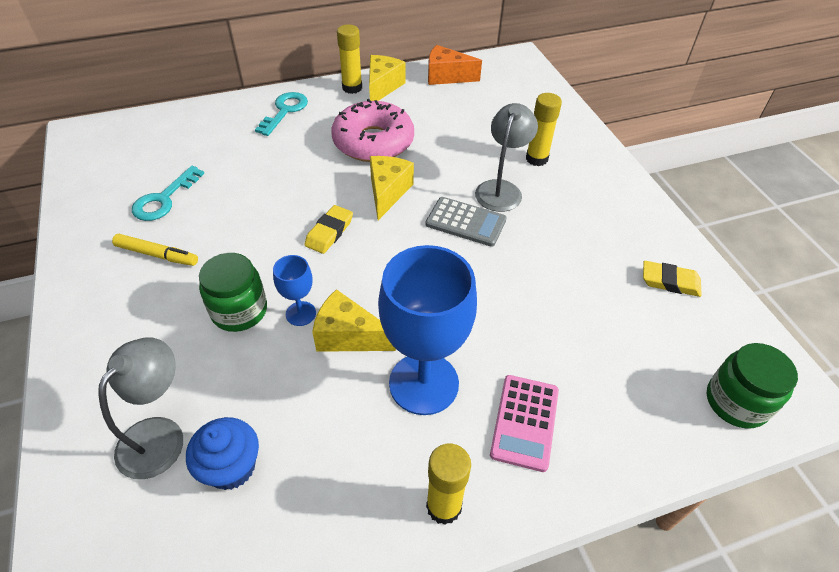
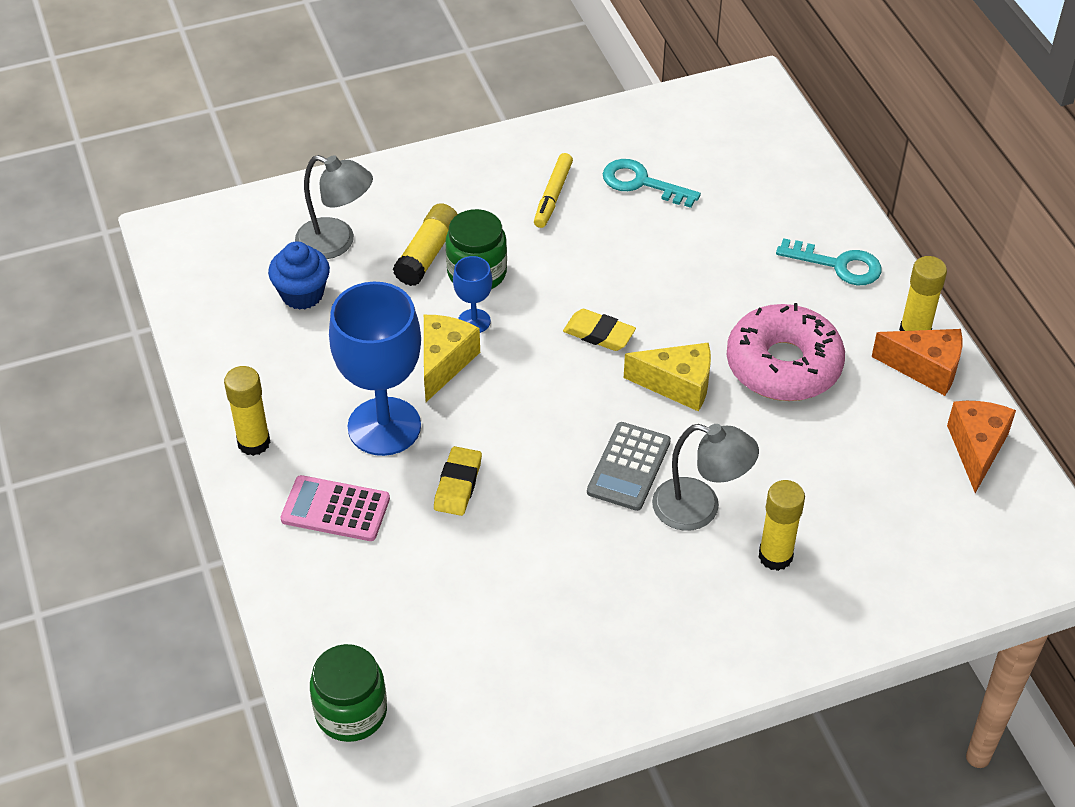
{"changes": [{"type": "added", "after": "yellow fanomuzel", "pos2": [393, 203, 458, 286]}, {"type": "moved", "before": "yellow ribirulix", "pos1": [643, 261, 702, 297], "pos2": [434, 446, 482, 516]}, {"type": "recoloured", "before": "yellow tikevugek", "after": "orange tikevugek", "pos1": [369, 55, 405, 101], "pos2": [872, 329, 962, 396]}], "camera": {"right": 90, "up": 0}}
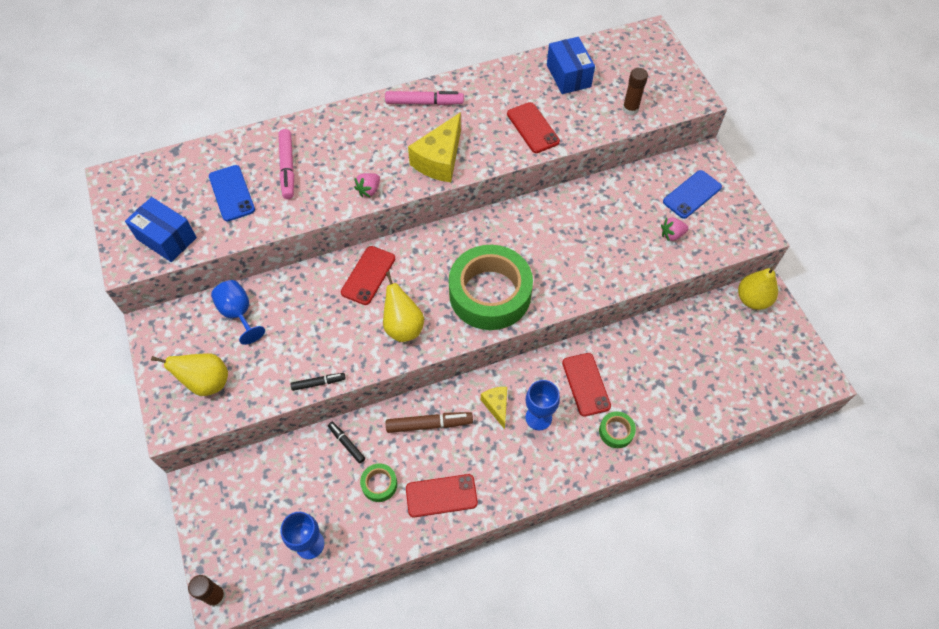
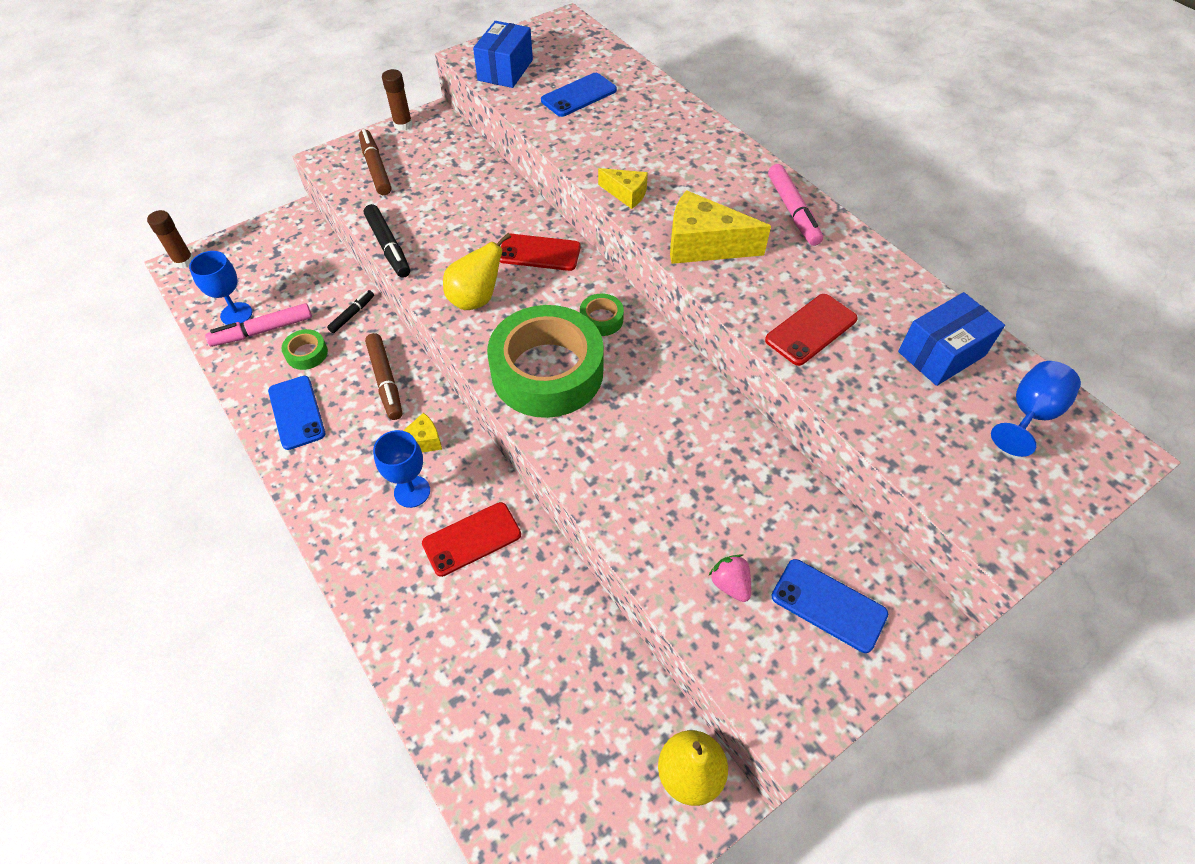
{"changes": [{"type": "moved", "before": "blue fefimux", "pos1": [211, 280, 265, 345], "pos2": [991, 361, 1081, 457]}, {"type": "moved", "before": "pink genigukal", "pos1": [278, 129, 294, 199], "pos2": [205, 303, 312, 347]}, {"type": "moved", "before": "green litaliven", "pos1": [599, 411, 636, 448], "pos2": [580, 294, 624, 336]}, {"type": "moved", "before": "brown fanomuzel", "pos1": [623, 68, 648, 115], "pos2": [382, 69, 413, 131]}, {"type": "replaced", "before": "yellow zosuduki", "after": "brown genigukal", "pos1": [151, 353, 228, 396], "pos2": [359, 129, 391, 195]}, {"type": "replaced", "before": "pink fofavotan", "after": "yellow tikevugek", "pos1": [354, 173, 380, 198], "pos2": [598, 168, 648, 209]}, {"type": "recoloured", "before": "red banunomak", "after": "blue banunomak", "pos1": [406, 474, 478, 517], "pos2": [268, 376, 325, 450]}, {"type": "resized", "before": "black genigukal", "pos1": [290, 373, 346, 391], "pos2": [364, 204, 410, 278], "scale": 1.66}], "camera": {"right": 75, "up": -5}}
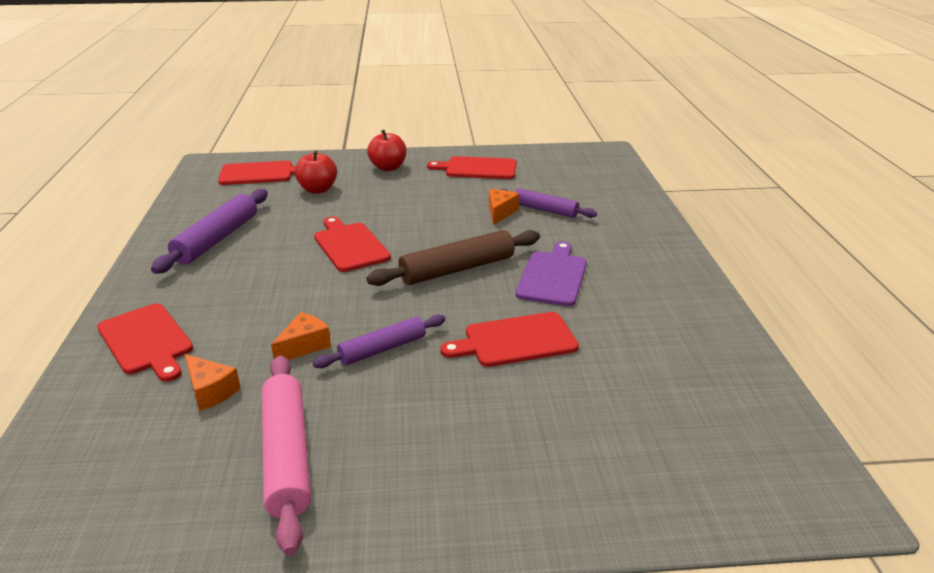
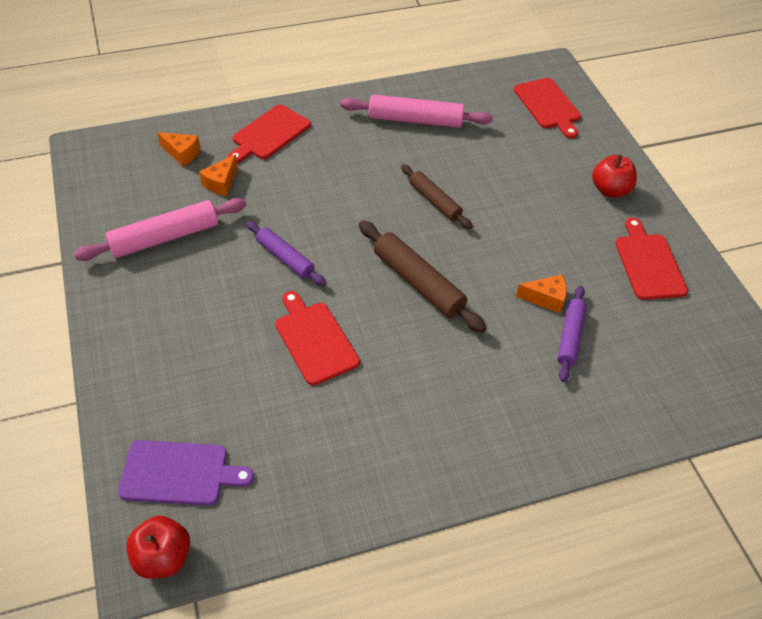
{"changes": [{"type": "moved", "before": "orange tikevugek", "pos1": [271, 312, 331, 360], "pos2": [157, 132, 201, 167]}, {"type": "moved", "before": "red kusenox", "pos1": [295, 150, 337, 194], "pos2": [126, 516, 190, 579]}, {"type": "moved", "before": "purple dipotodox", "pos1": [515, 242, 587, 306], "pos2": [118, 440, 254, 506]}, {"type": "replaced", "before": "red dipotodox", "after": "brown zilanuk", "pos1": [314, 217, 391, 272], "pos2": [401, 164, 473, 229]}, {"type": "recoloured", "before": "purple zilanuk", "after": "pink zilanuk", "pos1": [151, 189, 268, 274], "pos2": [341, 94, 493, 128]}], "camera": {"right": 75, "up": 20}}
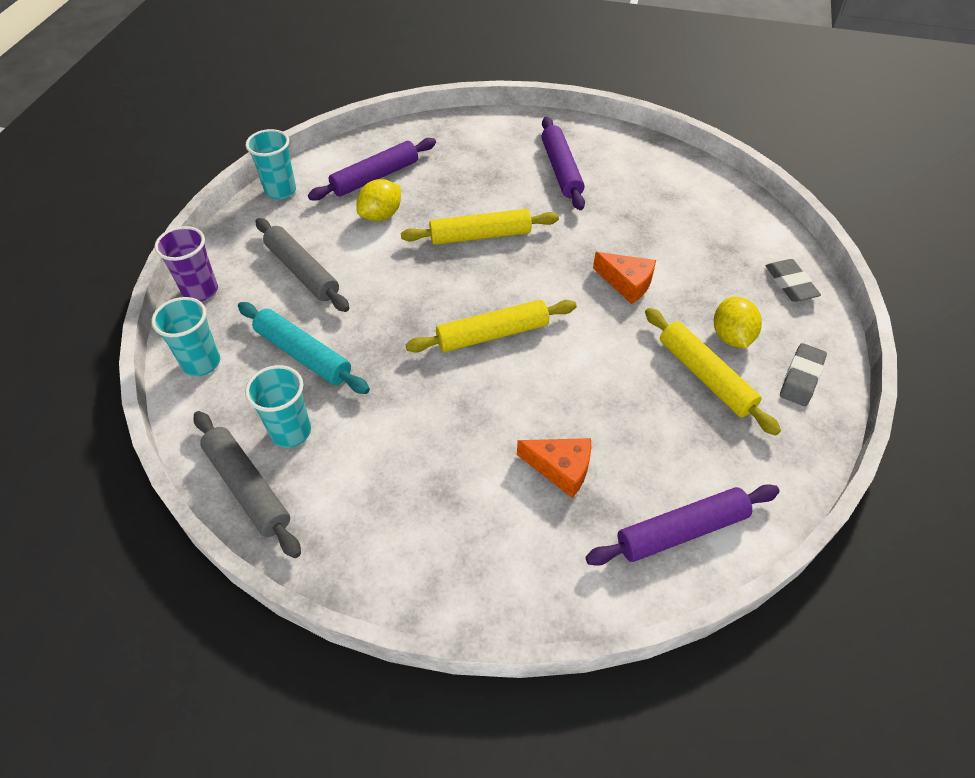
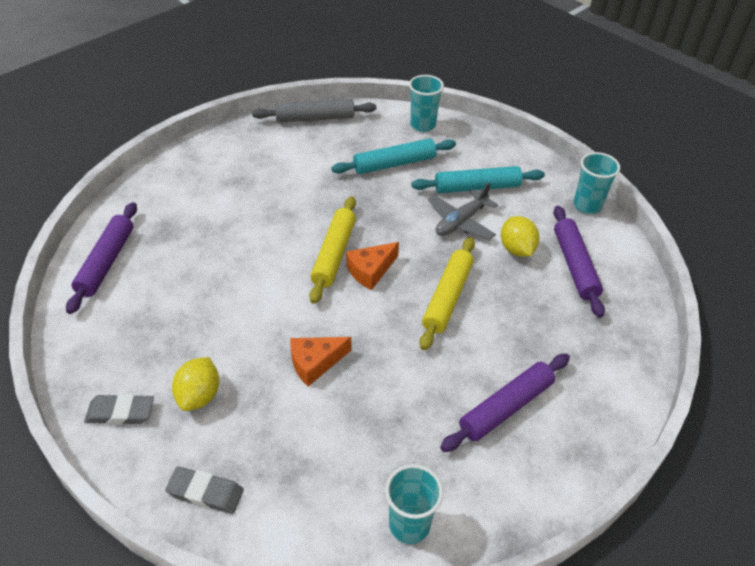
{"changes": [{"type": "removed", "before": "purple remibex", "pos1": [154, 226, 218, 301]}, {"type": "removed", "before": "yellow zilanuk", "pos1": [645, 308, 781, 436]}, {"type": "added", "after": "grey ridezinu", "pos2": [427, 182, 498, 240]}, {"type": "moved", "before": "turquoise remibex", "pos1": [245, 365, 311, 448], "pos2": [385, 464, 443, 544]}, {"type": "moved", "before": "orange tikevugek", "pos1": [517, 438, 591, 498], "pos2": [346, 242, 399, 290]}, {"type": "recoloured", "before": "grey zilanuk", "after": "turquoise zilanuk", "pos1": [256, 218, 349, 312], "pos2": [411, 166, 545, 193]}, {"type": "turned", "before": "purple zilanuk", "pos1": [541, 117, 585, 210], "pos2": [440, 354, 570, 452], "turn": -60}, {"type": "turned", "before": "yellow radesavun", "pos1": [714, 297, 762, 348], "pos2": [172, 357, 219, 411], "turn": 75}, {"type": "turned", "before": "grey ribirulix", "pos1": [780, 343, 827, 406], "pos2": [84, 394, 154, 425], "turn": -60}], "camera": {"right": 120, "up": -5}}
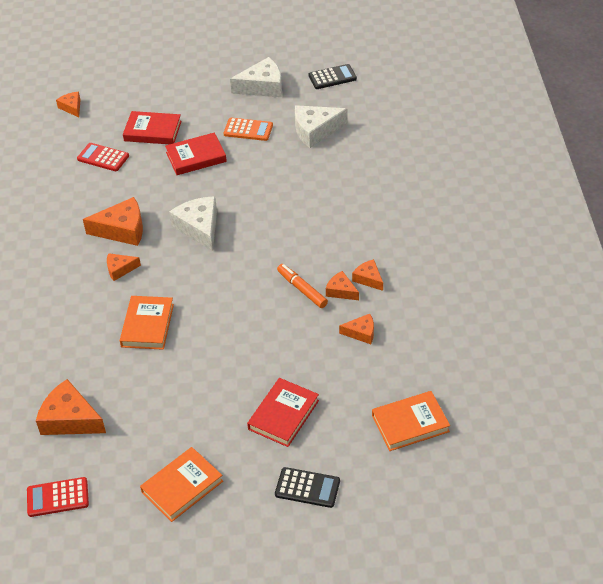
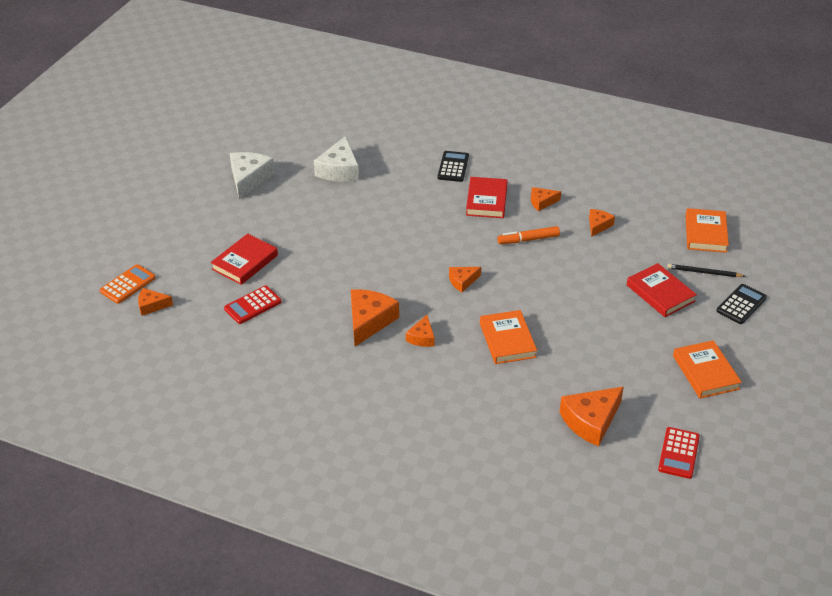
{"changes": [{"type": "removed", "before": "white tikevugek", "pos1": [169, 196, 217, 251]}, {"type": "added", "after": "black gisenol", "pos2": [667, 264, 745, 277]}, {"type": "moved", "before": "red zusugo", "pos1": [165, 133, 227, 175], "pos2": [466, 177, 508, 218]}, {"type": "moved", "before": "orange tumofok", "pos1": [223, 118, 273, 141], "pos2": [100, 264, 156, 304]}, {"type": "moved", "before": "black tumofok", "pos1": [309, 64, 357, 89], "pos2": [438, 151, 469, 182]}, {"type": "moved", "before": "orange tikevugek", "pos1": [326, 271, 359, 300], "pos2": [449, 267, 481, 292]}, {"type": "turned", "before": "orange zusugo", "pos1": [120, 296, 174, 350], "pos2": [480, 310, 537, 364], "turn": 45}], "camera": {"right": -65, "up": -5}}
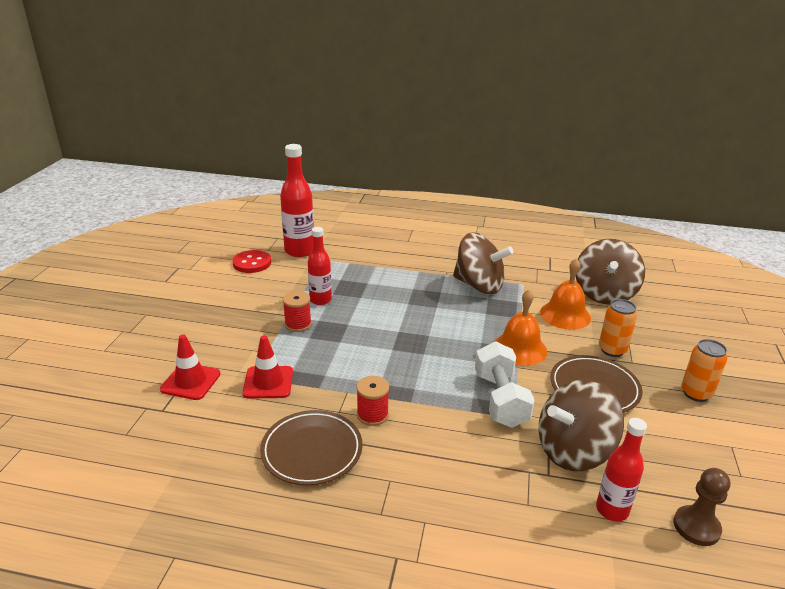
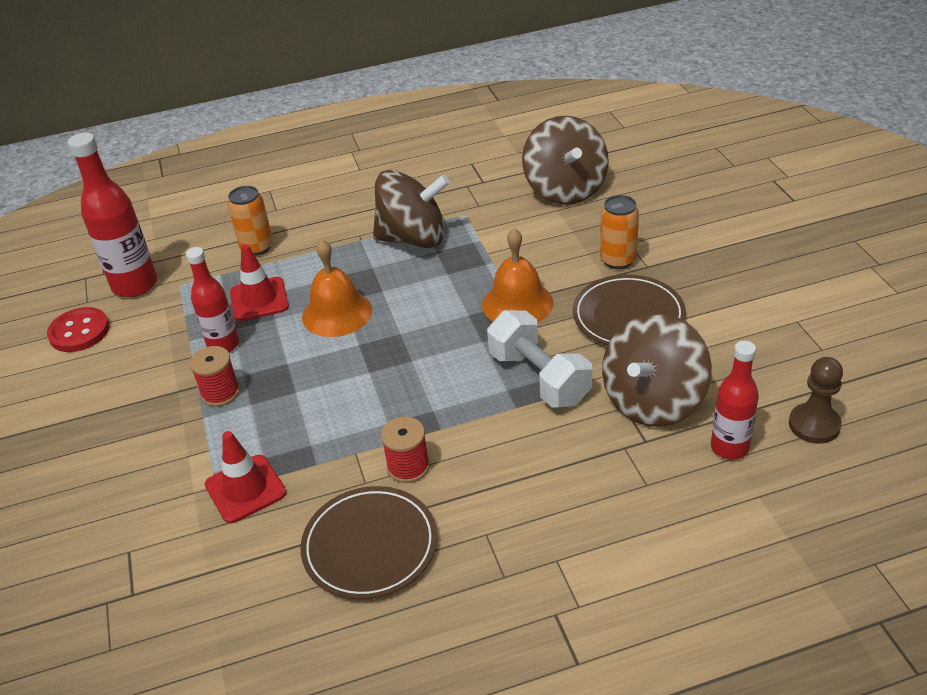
{"changes": [{"type": "moved", "before": "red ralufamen", "pos1": [160, 334, 221, 400], "pos2": [230, 245, 289, 321]}, {"type": "moved", "before": "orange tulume", "pos1": [540, 258, 591, 330], "pos2": [302, 239, 372, 337]}, {"type": "moved", "before": "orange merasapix", "pos1": [681, 339, 727, 402], "pos2": [228, 186, 273, 256]}], "camera": {"right": -25, "up": 10}}
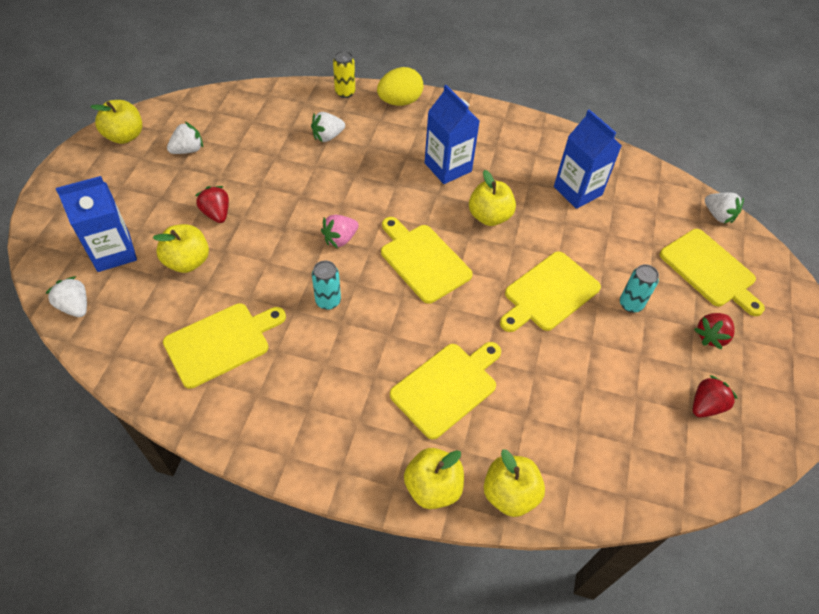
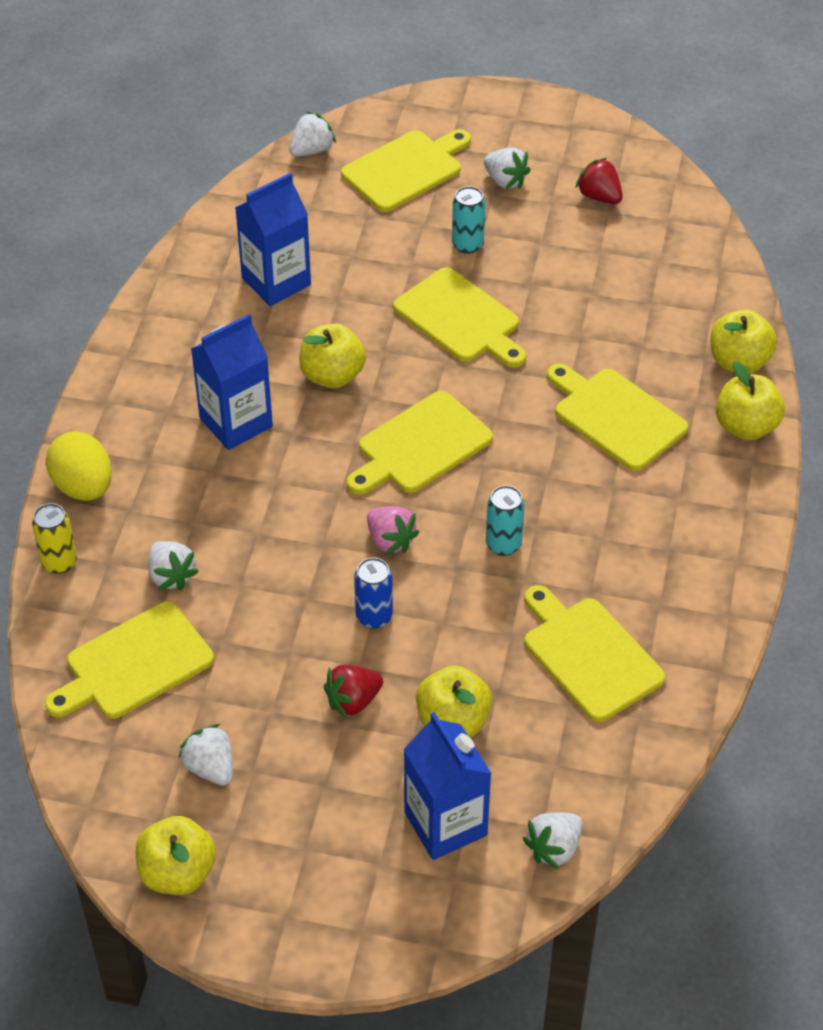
{"changes": [{"type": "added", "after": "yellow dipotodox", "pos2": [45, 601, 214, 719]}, {"type": "added", "after": "blue merasapix", "pos2": [354, 558, 393, 629]}, {"type": "recoloured", "before": "red fofavotan", "after": "white fofavotan", "pos1": [694, 313, 735, 350], "pos2": [484, 147, 531, 189]}], "camera": {"right": -90, "up": -5}}
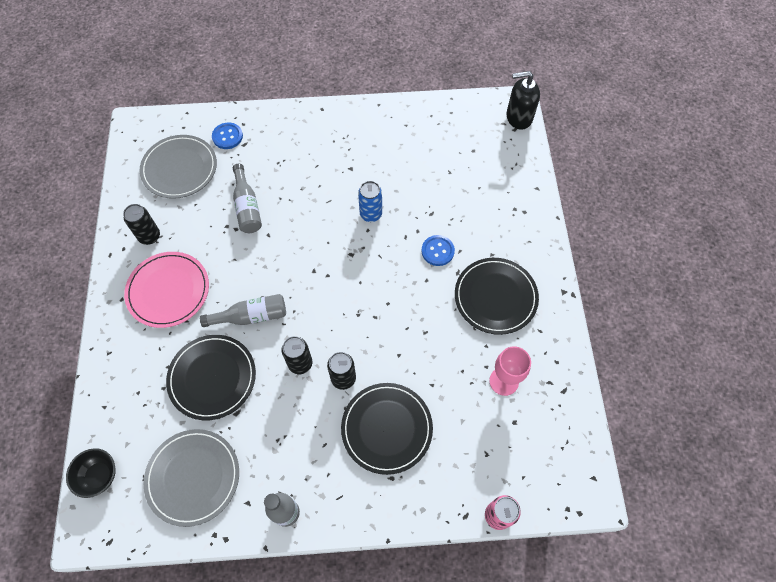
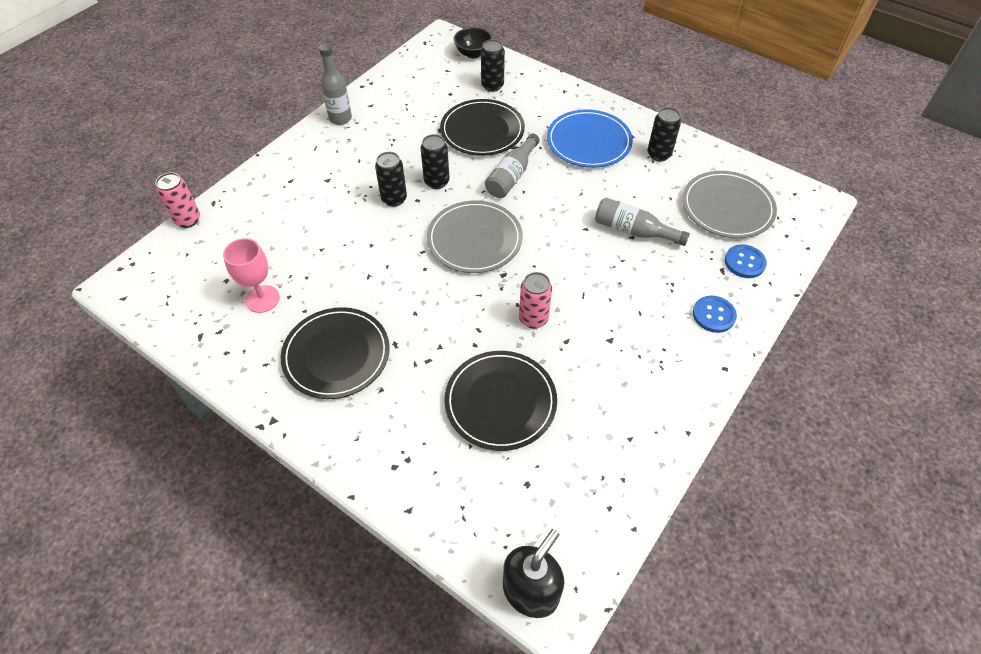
{"changes": [{"type": "added", "after": "black merasapix", "pos2": [481, 39, 505, 92]}, {"type": "moved", "before": "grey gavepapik", "pos1": [144, 429, 239, 527], "pos2": [427, 201, 523, 273]}, {"type": "moved", "before": "black gavepapik", "pos1": [341, 383, 433, 475], "pos2": [444, 351, 557, 451]}, {"type": "moved", "before": "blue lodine", "pos1": [421, 235, 455, 266], "pos2": [693, 296, 737, 333]}, {"type": "recoloured", "before": "pink gavepapik", "after": "blue gavepapik", "pos1": [124, 252, 209, 328], "pos2": [547, 109, 633, 168]}, {"type": "recoloured", "before": "blue merasapix", "after": "pink merasapix", "pos1": [358, 181, 382, 222], "pos2": [519, 272, 552, 329]}], "camera": {"right": 130, "up": -10}}
